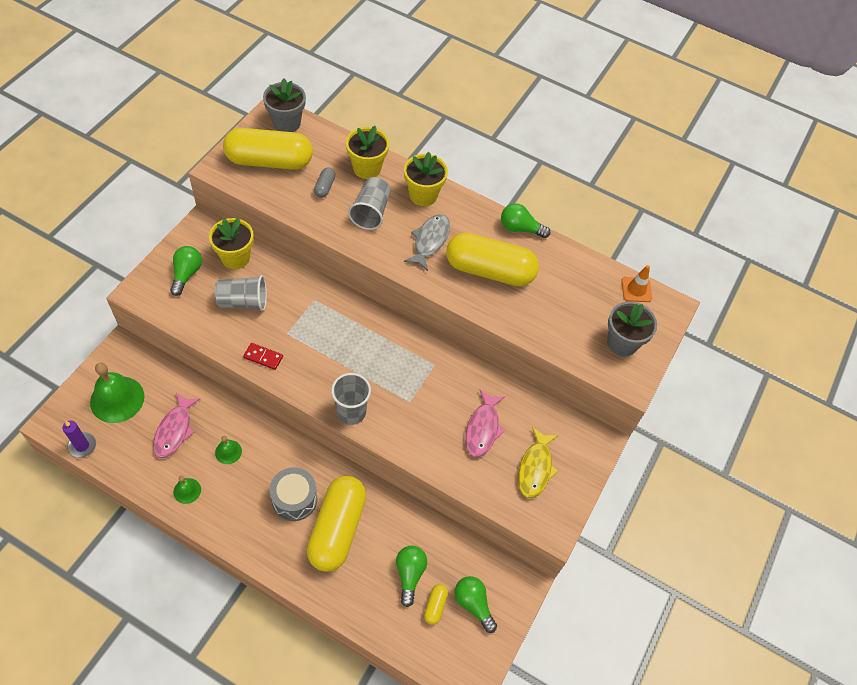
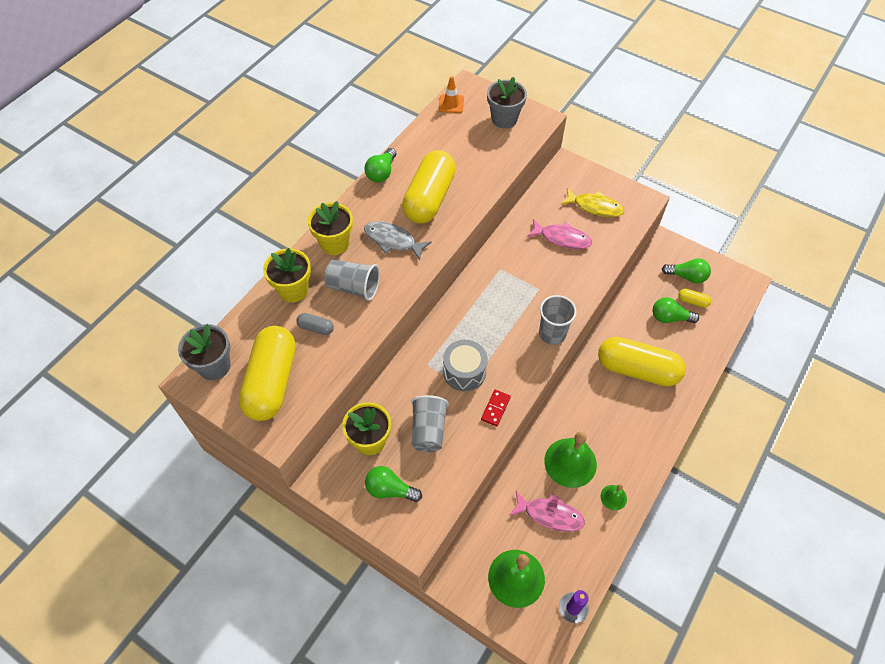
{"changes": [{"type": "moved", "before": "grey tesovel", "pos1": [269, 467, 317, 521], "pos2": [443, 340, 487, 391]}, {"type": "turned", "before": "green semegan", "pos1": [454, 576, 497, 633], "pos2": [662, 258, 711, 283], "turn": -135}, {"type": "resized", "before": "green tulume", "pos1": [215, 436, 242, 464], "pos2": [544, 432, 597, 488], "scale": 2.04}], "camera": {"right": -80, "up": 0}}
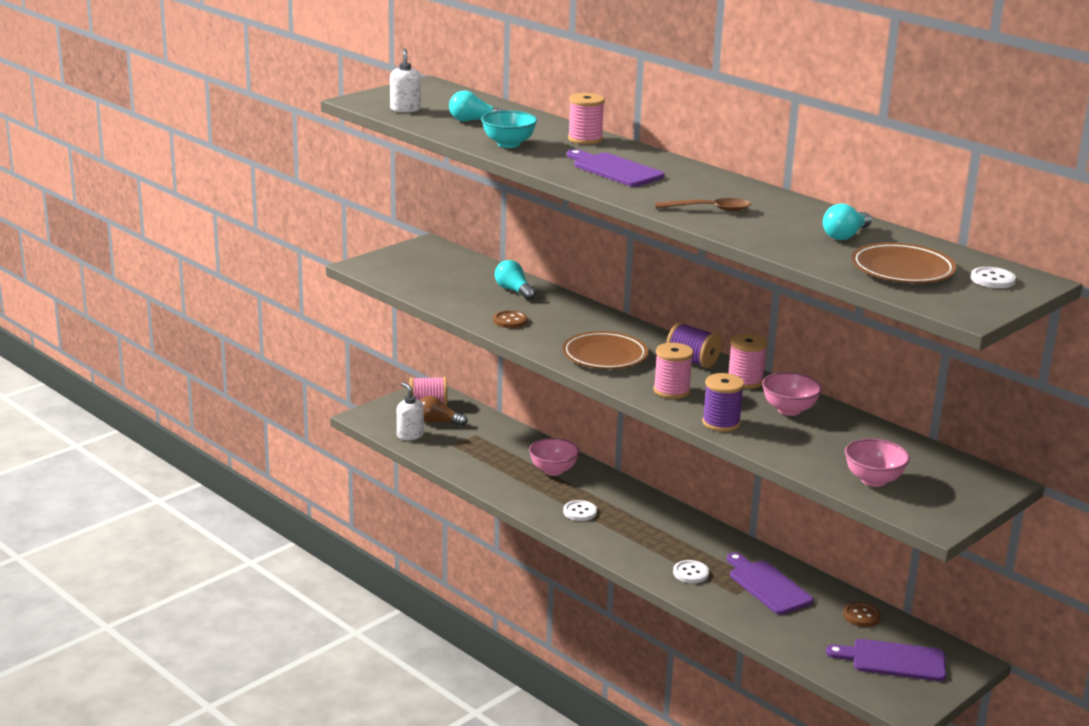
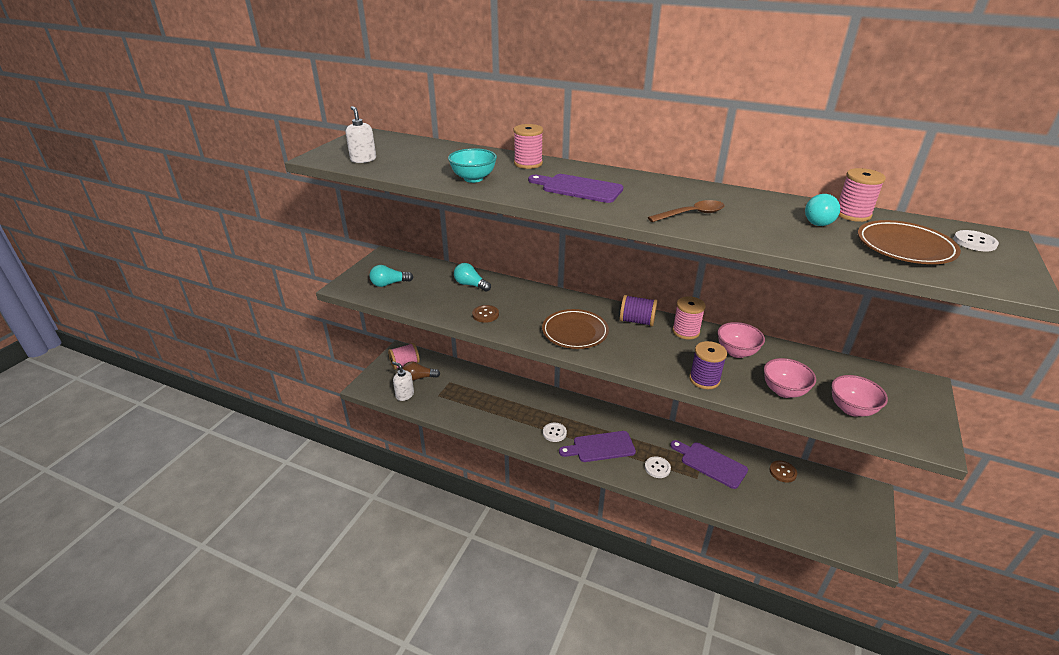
{"changes": [{"type": "moved", "before": "turquoise semegan", "pos1": [449, 91, 505, 121], "pos2": [369, 265, 413, 287]}, {"type": "moved", "before": "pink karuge", "pos1": [529, 438, 579, 476], "pos2": [764, 358, 816, 398]}, {"type": "moved", "before": "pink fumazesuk", "pos1": [653, 343, 693, 399], "pos2": [839, 168, 886, 222]}, {"type": "moved", "before": "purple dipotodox", "pos1": [826, 639, 946, 681], "pos2": [559, 431, 636, 462]}], "camera": {"right": -20, "up": 10}}
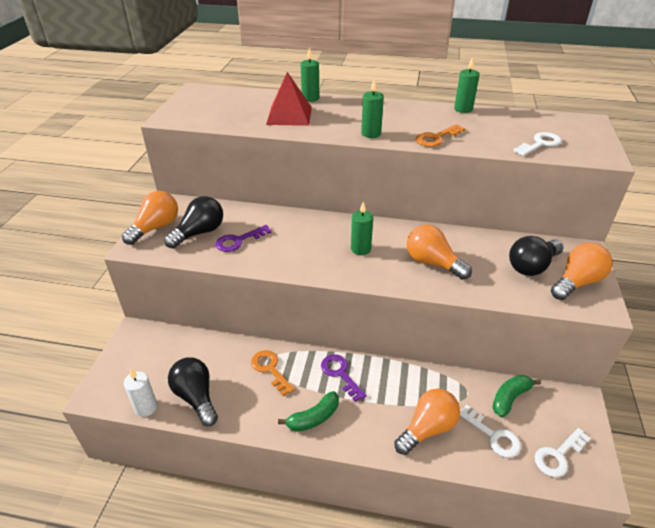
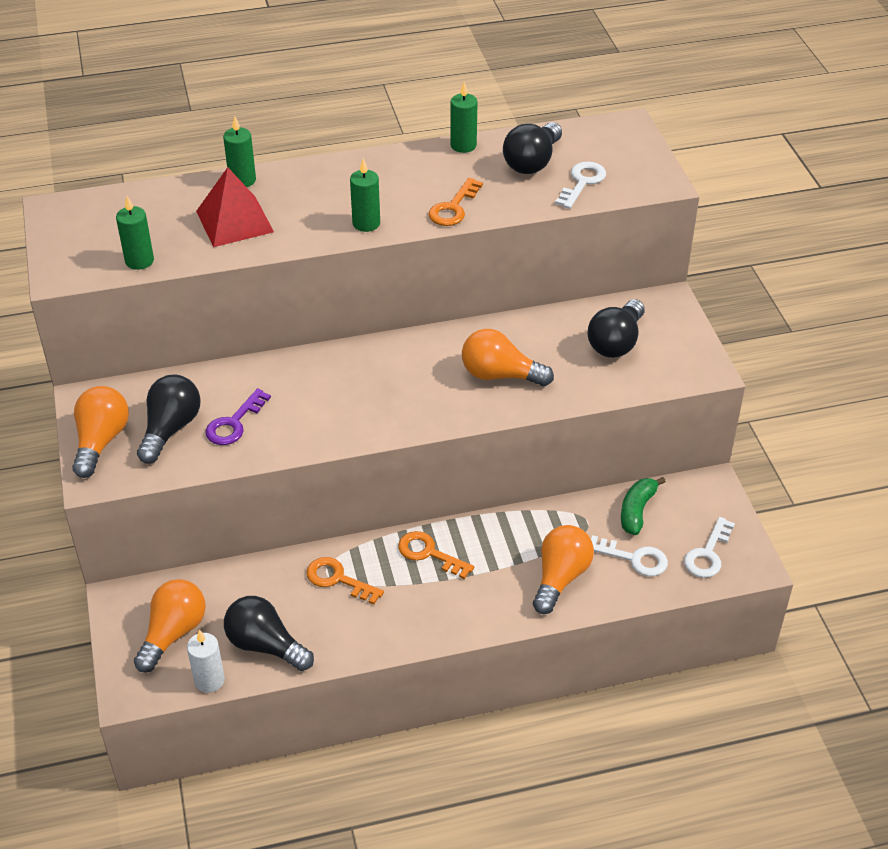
{"changes": [{"type": "removed", "before": "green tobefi", "pos1": [278, 391, 339, 432]}, {"type": "added", "after": "black semegan", "pos2": [503, 122, 562, 174]}, {"type": "moved", "before": "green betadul", "pos1": [351, 201, 373, 255], "pos2": [116, 196, 154, 270]}, {"type": "moved", "before": "orange semegan", "pos1": [551, 243, 613, 300], "pos2": [134, 579, 206, 673]}, {"type": "recoloured", "before": "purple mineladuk", "after": "orange mineladuk", "pos1": [321, 354, 367, 402], "pos2": [398, 531, 474, 579]}], "camera": {"right": -25, "up": 5}}
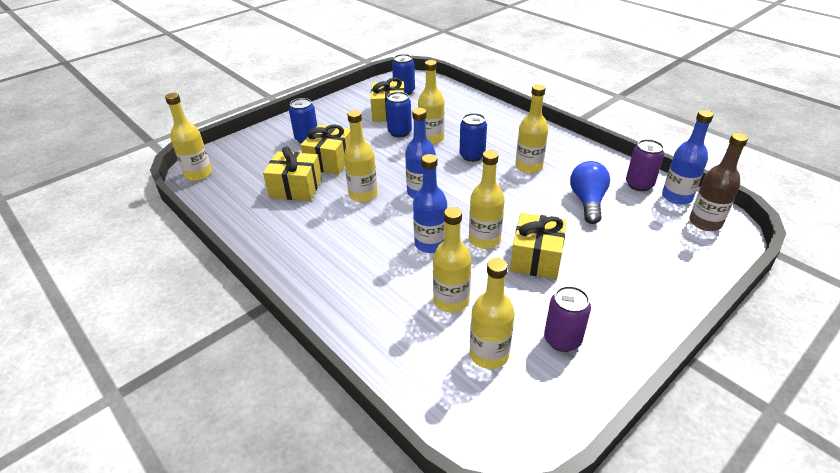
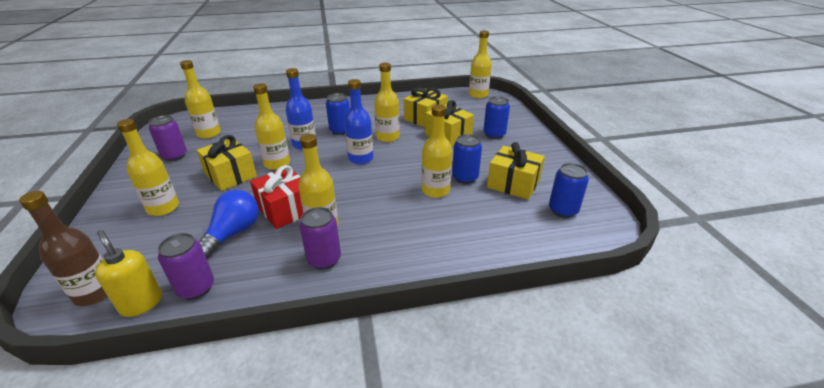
{"changes": [{"type": "added", "after": "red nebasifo", "pos2": [250, 165, 303, 229]}, {"type": "added", "after": "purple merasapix", "pos2": [299, 207, 341, 269]}, {"type": "moved", "before": "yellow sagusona", "pos1": [433, 207, 471, 313], "pos2": [117, 119, 179, 216]}, {"type": "moved", "before": "blue merasapix", "pos1": [460, 113, 487, 162], "pos2": [326, 93, 350, 135]}, {"type": "replaced", "before": "blue sagusona", "after": "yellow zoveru", "pos1": [662, 110, 714, 205], "pos2": [95, 230, 162, 317]}, {"type": "turned", "before": "blue semegan", "pos1": [570, 161, 610, 224], "pos2": [199, 190, 259, 258], "turn": -105}], "camera": {"right": 120, "up": -5}}
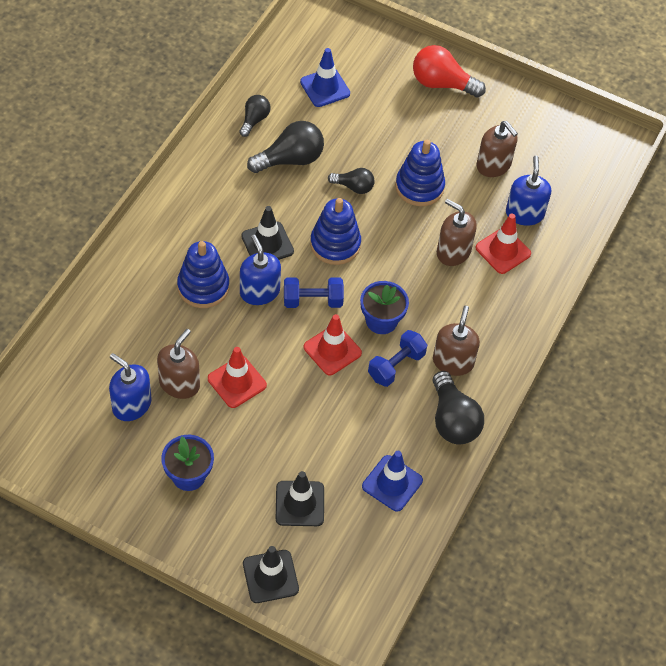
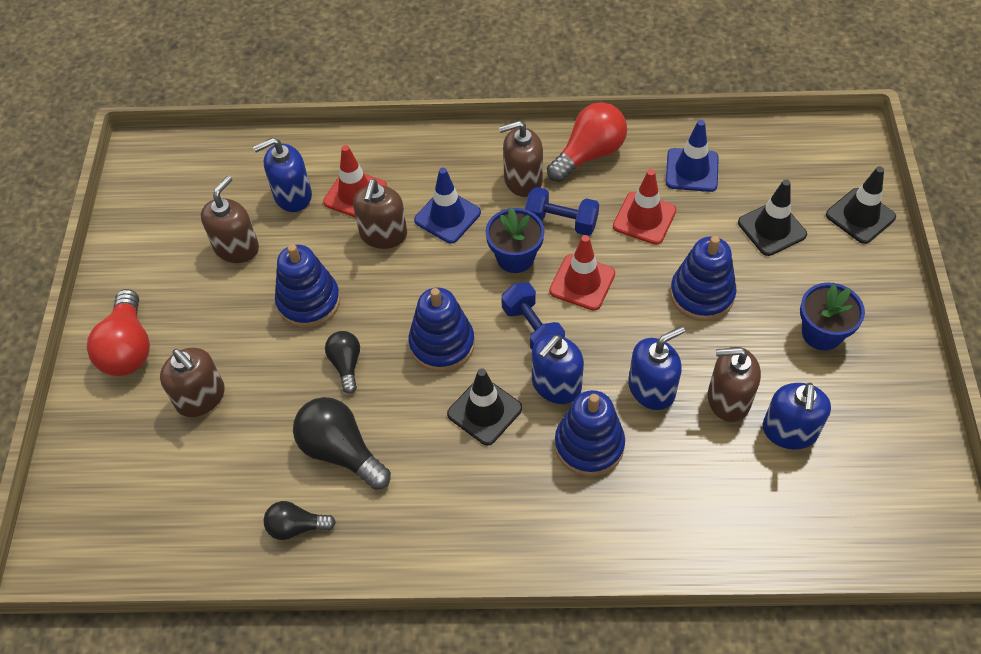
{"changes": [{"type": "added", "after": "brown zoveru", "pos2": [160, 348, 225, 417]}, {"type": "added", "after": "blue zoveru", "pos2": [628, 326, 685, 410]}, {"type": "added", "after": "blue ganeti", "pos2": [670, 236, 736, 321]}, {"type": "moved", "before": "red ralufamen", "pos1": [208, 347, 267, 408], "pos2": [613, 169, 676, 245]}, {"type": "moved", "before": "blue ralufamen", "pos1": [300, 48, 350, 107], "pos2": [414, 168, 481, 243]}, {"type": "recoloured", "before": "black semegan", "after": "red semegan", "pos1": [433, 371, 484, 445], "pos2": [547, 102, 627, 182]}], "camera": {"right": -110, "up": 0}}
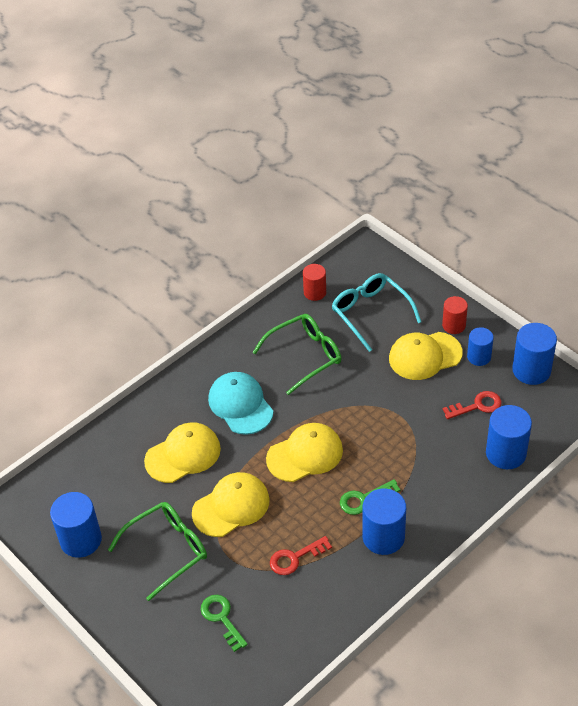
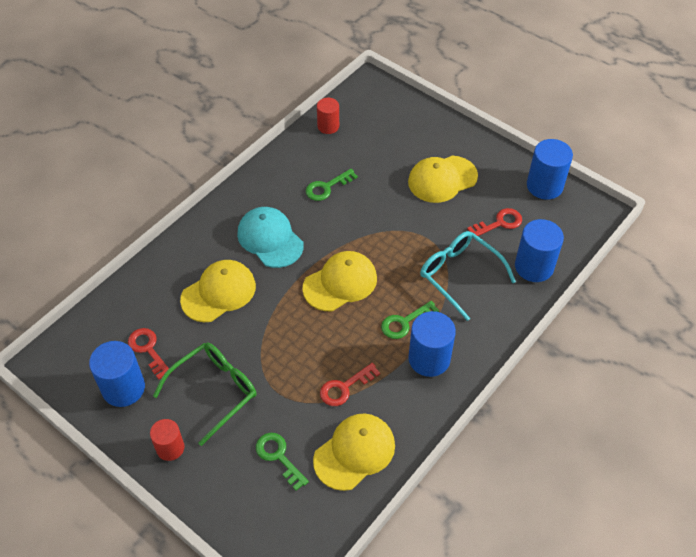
{"changes": [{"type": "removed", "before": "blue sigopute", "pos1": [467, 327, 494, 366]}, {"type": "added", "after": "red mineladuk", "pos2": [128, 328, 172, 379]}, {"type": "moved", "before": "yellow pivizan", "pos1": [192, 472, 270, 537], "pos2": [313, 414, 395, 491]}, {"type": "moved", "before": "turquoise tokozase", "pos1": [332, 273, 421, 352], "pos2": [420, 231, 516, 321]}, {"type": "moved", "before": "red sigopute", "pos1": [442, 296, 468, 334], "pos2": [150, 419, 184, 461]}, {"type": "replaced", "before": "green tokozase", "after": "green mineladuk", "pos1": [252, 314, 342, 395], "pos2": [306, 169, 358, 201]}], "camera": {"right": -10, "up": 5}}
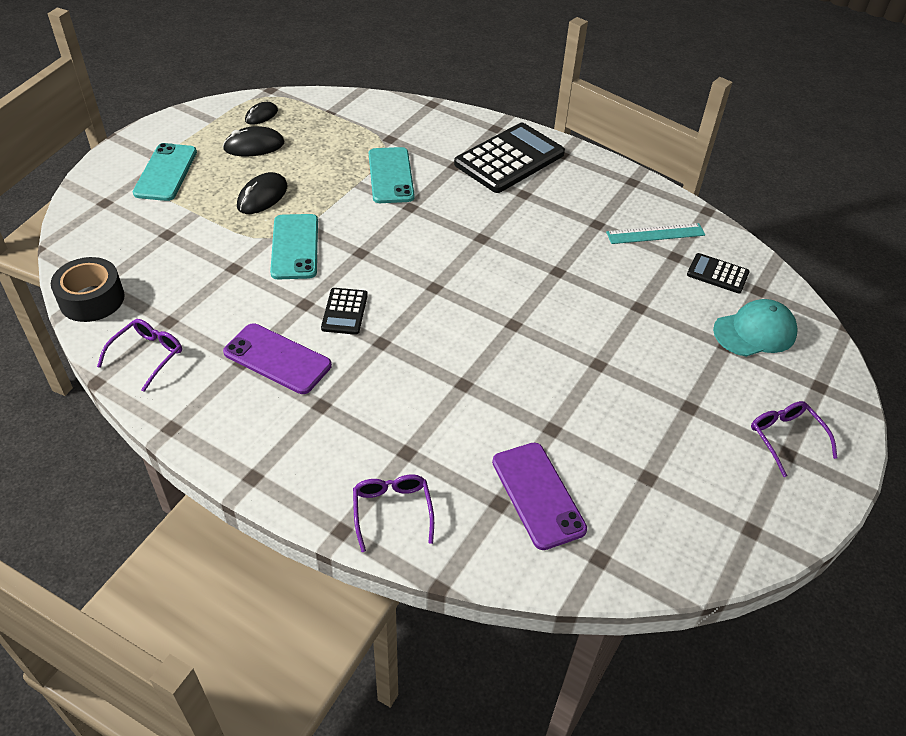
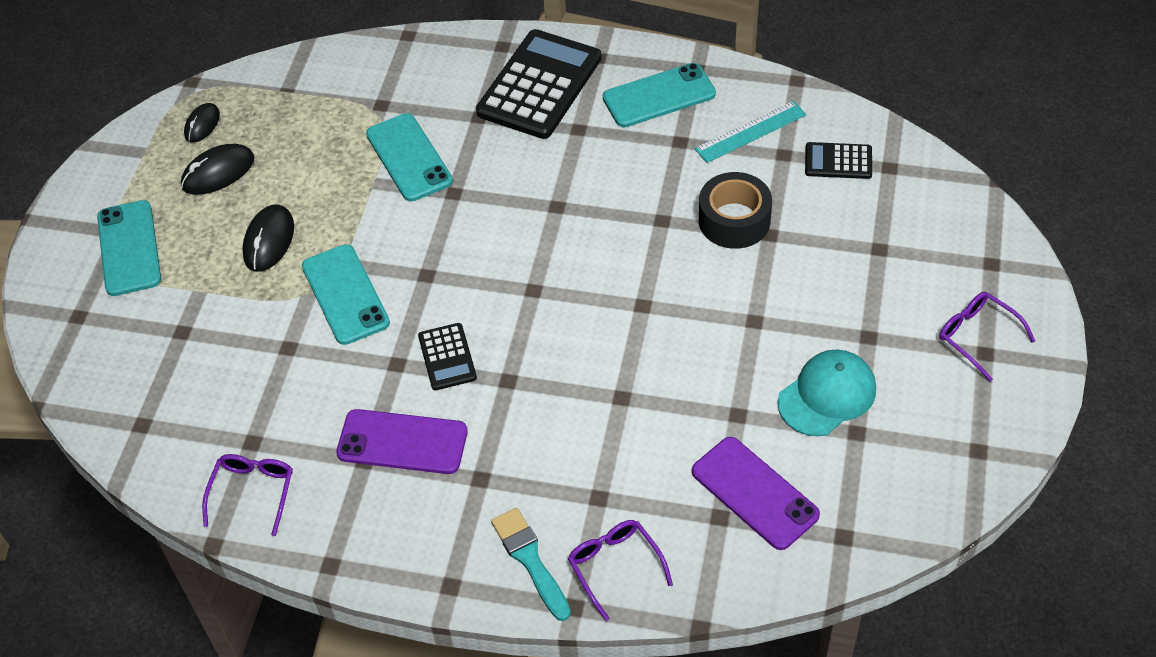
{"changes": [{"type": "added", "after": "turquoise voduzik", "pos2": [491, 508, 571, 621]}, {"type": "added", "after": "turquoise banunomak", "pos2": [603, 63, 716, 127]}, {"type": "moved", "before": "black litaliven", "pos1": [51, 257, 125, 322], "pos2": [699, 172, 772, 249]}, {"type": "moved", "before": "turquoise pivizan", "pos1": [713, 299, 798, 357], "pos2": [777, 350, 876, 436]}], "camera": {"right": -15, "up": 5}}
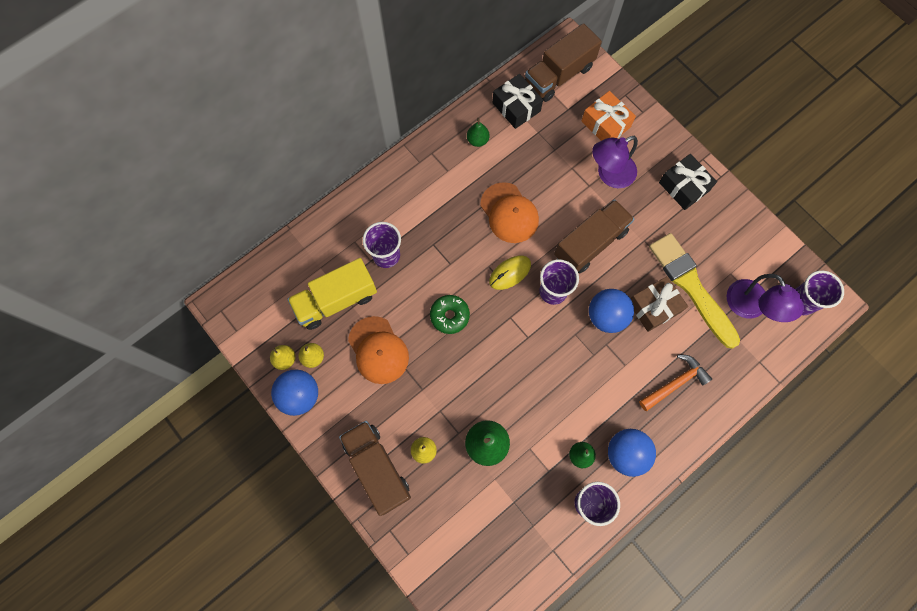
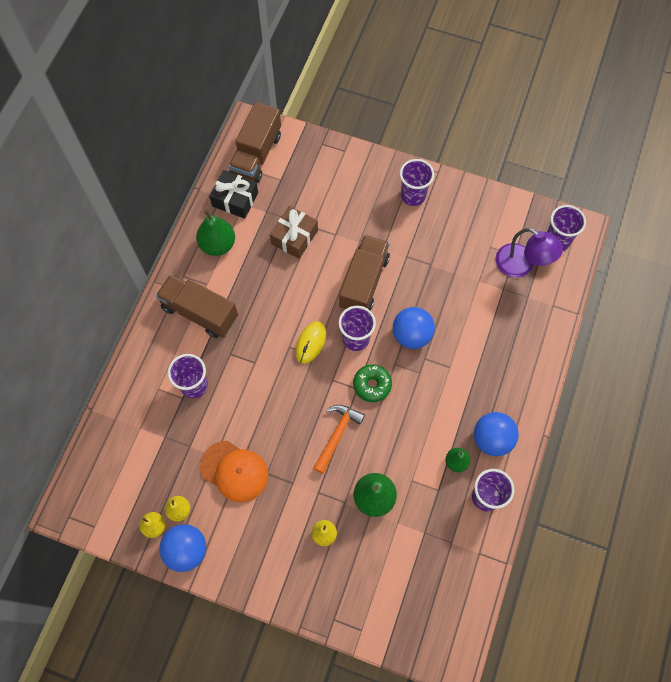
{"changes": [{"type": "removed", "before": "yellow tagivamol", "pos1": [288, 258, 377, 330]}, {"type": "removed", "before": "orange pivizan", "pos1": [480, 182, 539, 243]}, {"type": "removed", "before": "orange nebasifo", "pos1": [582, 91, 636, 141]}, {"type": "removed", "before": "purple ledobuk", "pos1": [592, 136, 638, 188]}, {"type": "removed", "before": "yellow voduzik", "pos1": [649, 233, 740, 349]}, {"type": "moved", "before": "brown tagivamol", "pos1": [339, 421, 411, 516], "pos2": [156, 274, 238, 338]}, {"type": "moved", "before": "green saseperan", "pos1": [430, 295, 470, 334], "pos2": [353, 364, 392, 402]}, {"type": "moved", "before": "brown nebasifo", "pos1": [631, 276, 688, 332], "pos2": [270, 206, 318, 259]}, {"type": "moved", "before": "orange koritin", "pos1": [639, 354, 712, 411], "pos2": [313, 405, 365, 474]}, {"type": "replaced", "before": "black nebasifo", "after": "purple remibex", "pos1": [659, 154, 717, 210], "pos2": [400, 159, 434, 206]}, {"type": "resized", "before": "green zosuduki", "pos1": [467, 118, 489, 147], "pos2": [196, 209, 235, 256], "scale": 1.71}], "camera": {"right": -30, "up": -5}}
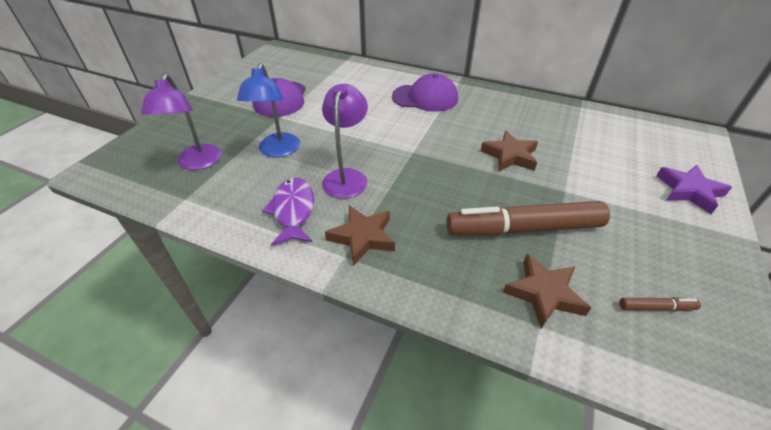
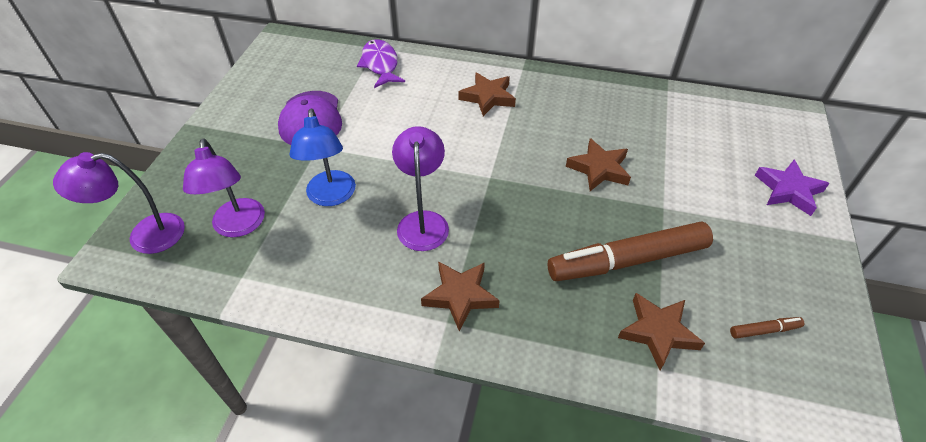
{"changes": [{"type": "added", "after": "purple ledobuk", "pos2": [53, 152, 185, 254]}, {"type": "moved", "before": "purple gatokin", "pos1": [262, 177, 314, 246], "pos2": [357, 39, 405, 88]}, {"type": "replaced", "before": "purple pivizan", "after": "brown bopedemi", "pos1": [392, 73, 458, 112], "pos2": [458, 72, 516, 116]}], "camera": {"right": -10, "up": 5}}
